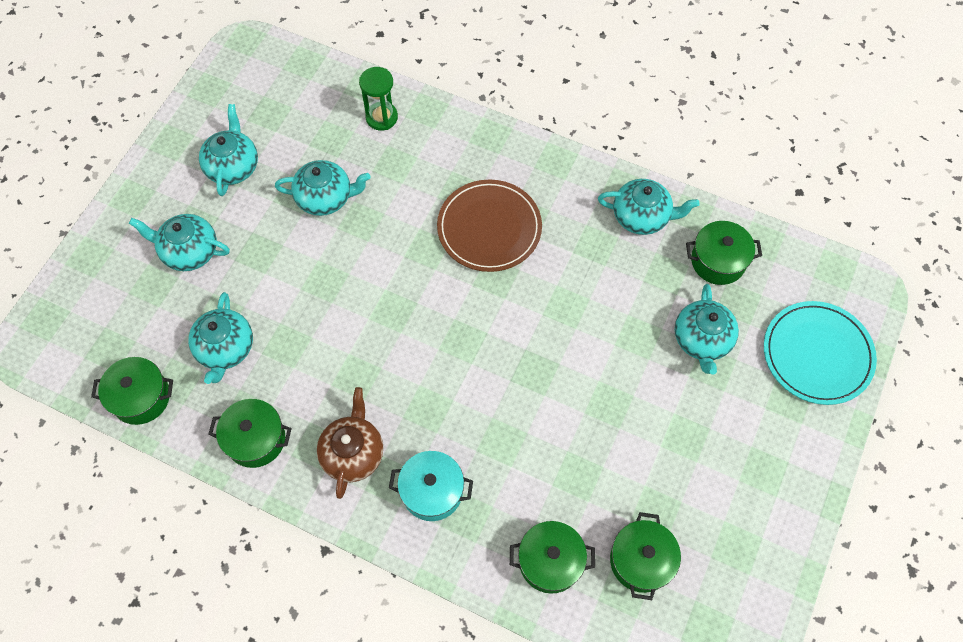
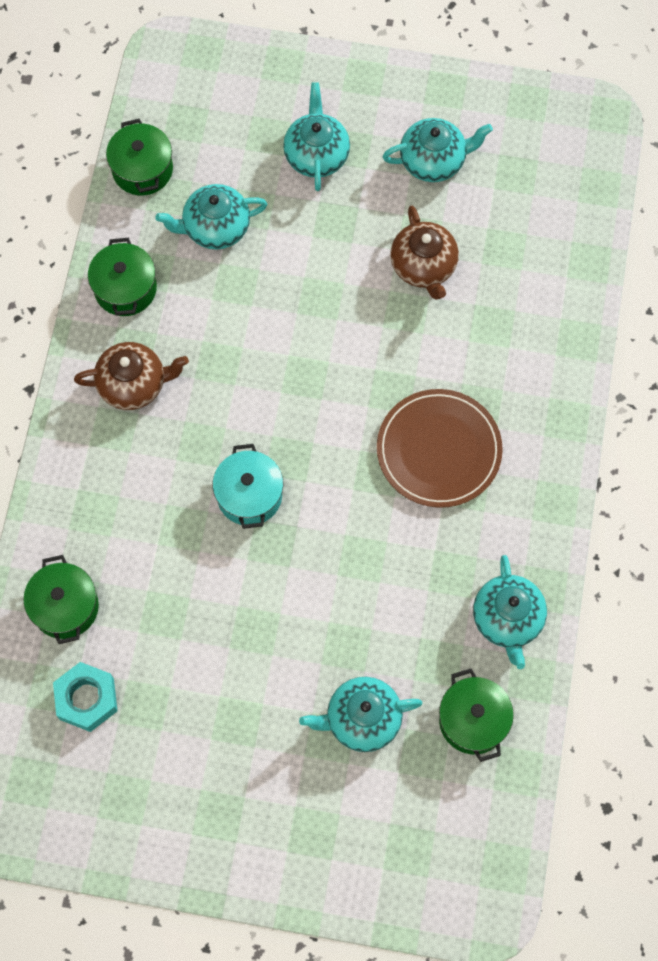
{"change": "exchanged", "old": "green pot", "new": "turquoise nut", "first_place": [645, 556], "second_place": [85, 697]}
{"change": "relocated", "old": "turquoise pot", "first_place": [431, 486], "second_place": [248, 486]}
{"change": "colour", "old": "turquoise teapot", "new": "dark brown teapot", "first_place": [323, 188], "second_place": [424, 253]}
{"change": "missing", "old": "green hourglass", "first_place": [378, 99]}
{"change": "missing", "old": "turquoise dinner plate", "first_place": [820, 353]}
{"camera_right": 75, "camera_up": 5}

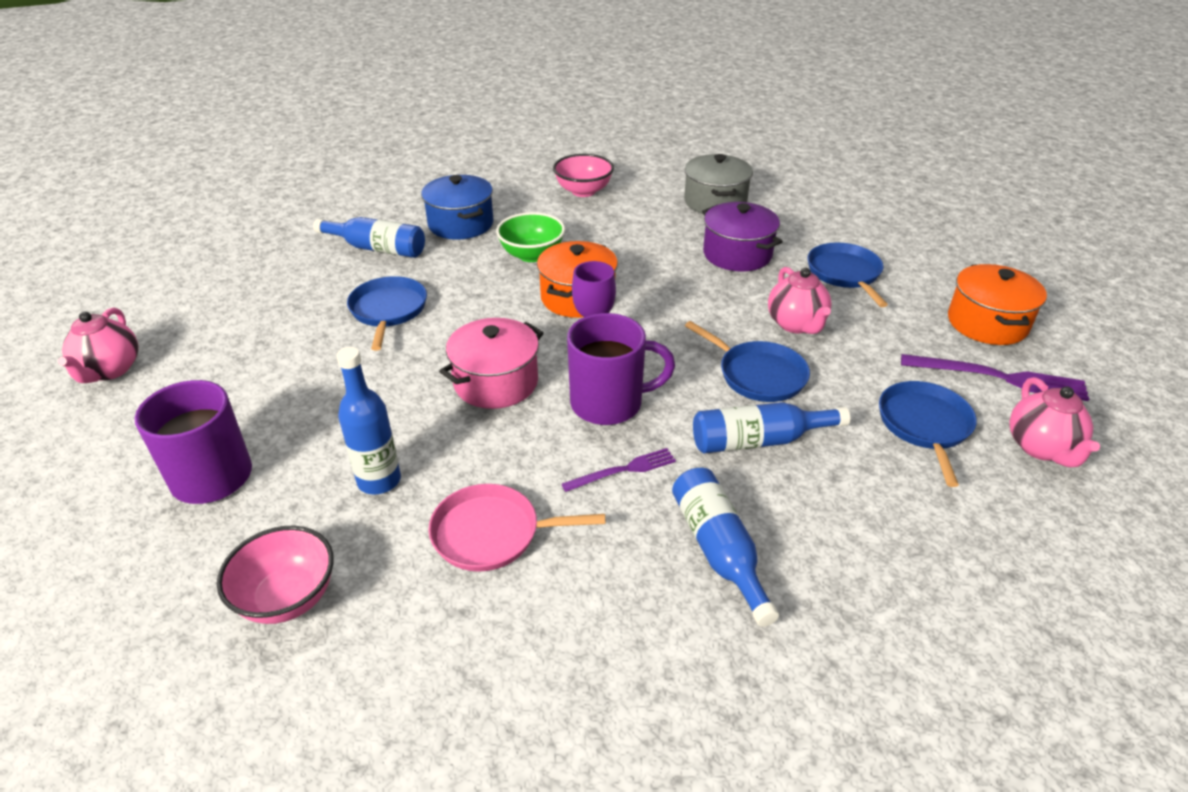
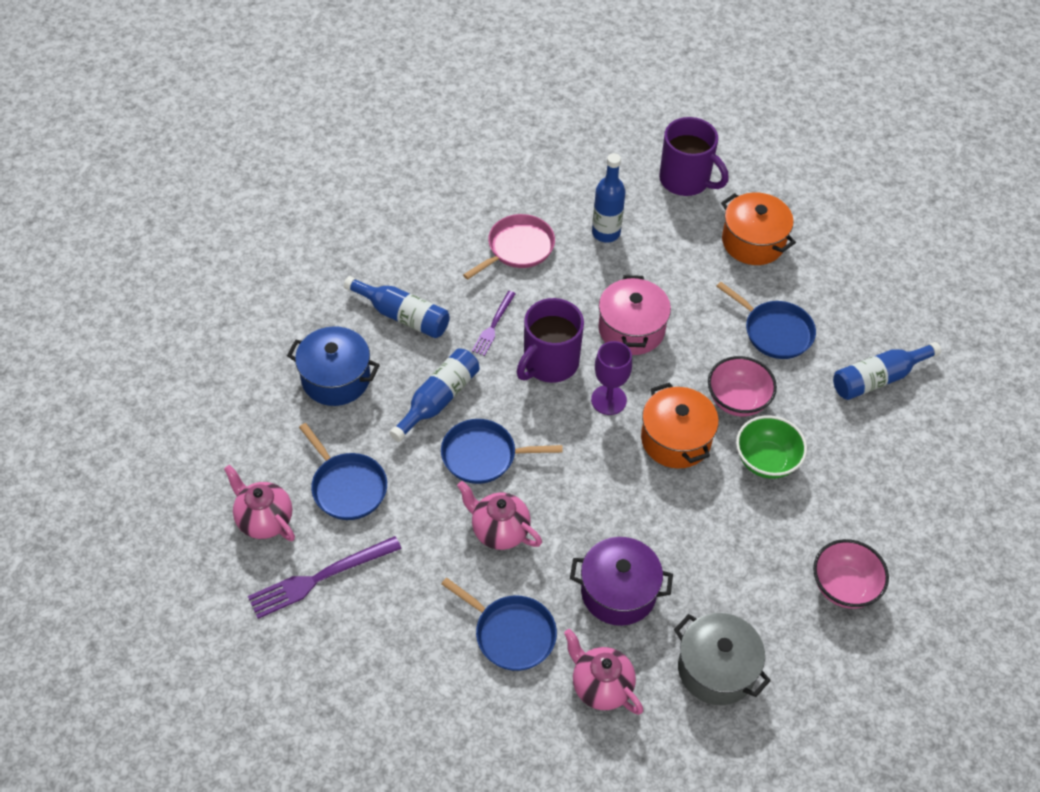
{"change": "relocated", "old": "cobalt pot", "first_place": [457, 207], "second_place": [333, 366]}
{"change": "relocated", "old": "pink teapot", "first_place": [98, 345], "second_place": [603, 672]}
{"change": "relocated", "old": "pink deep dish", "first_place": [275, 575], "second_place": [742, 386]}
{"change": "relocated", "old": "orange-coloured pot", "first_place": [997, 304], "second_place": [758, 229]}
{"camera_right": 135, "camera_up": 15}

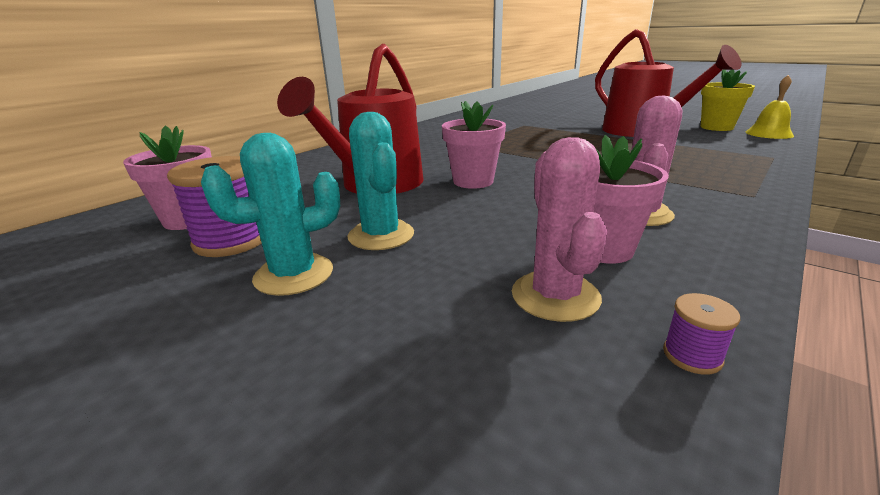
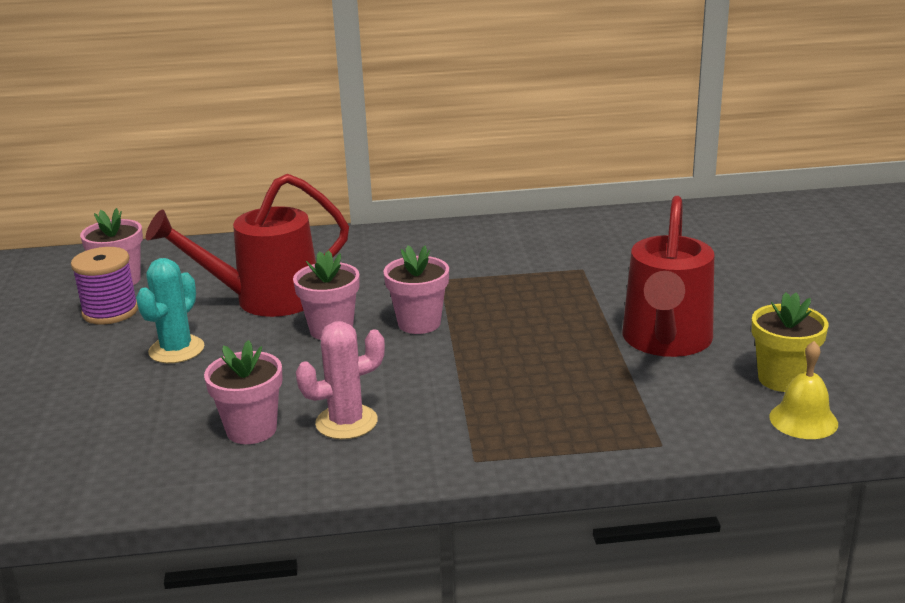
{"change": "appeared", "new": "pink plant pot", "second_place": [416, 289]}
{"change": "missing", "old": "turquoise prickly plant", "first_place": [270, 214]}
{"change": "missing", "old": "pink prickly plant", "first_place": [559, 229]}
{"change": "missing", "old": "purple bobbin", "first_place": [701, 334]}
{"camera_right": 45, "camera_up": 0}

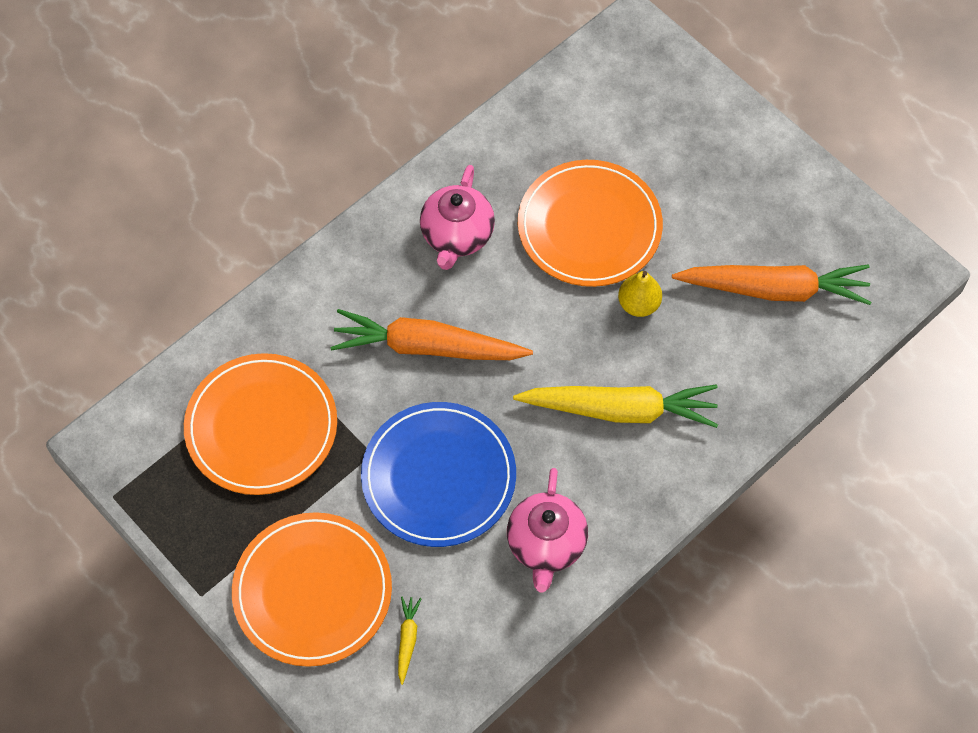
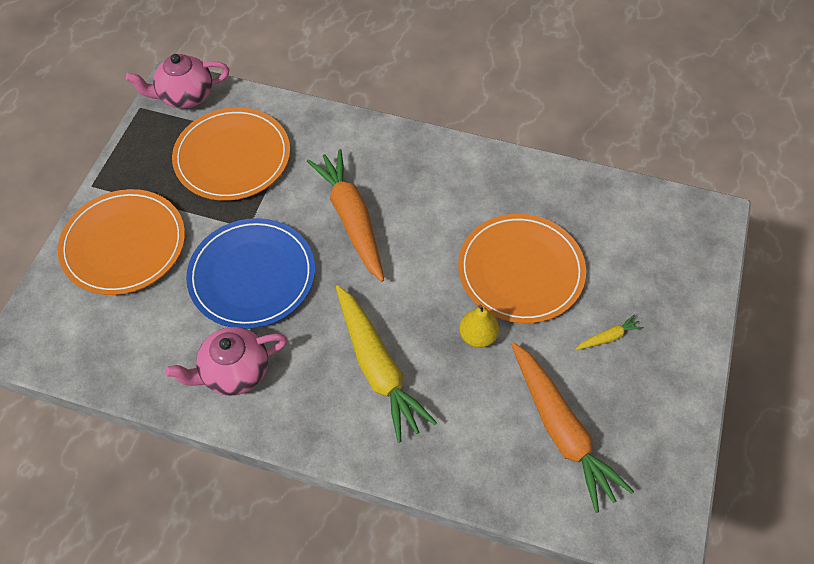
{"change": "relocated", "old": "pink teapot", "first_place": [457, 217], "second_place": [177, 81]}
{"change": "relocated", "old": "golden root vegetable", "first_place": [410, 640], "second_place": [609, 332]}
{"camera_right": 60, "camera_up": -5}

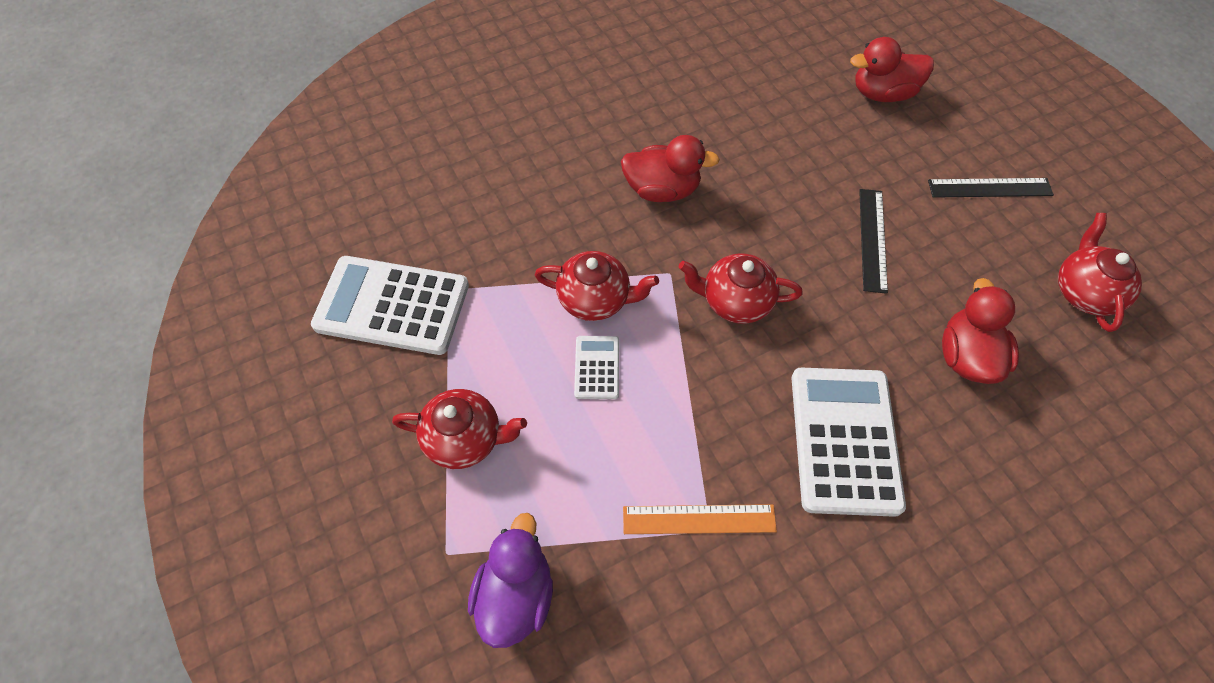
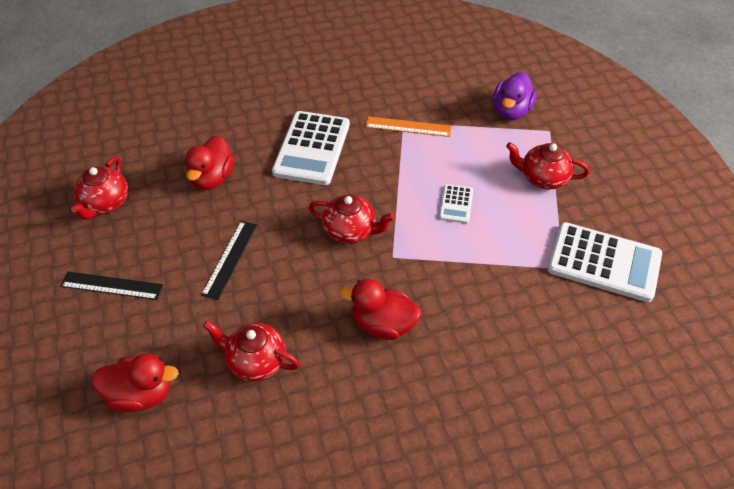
{"change": "relocated", "old": "crimson teapot", "first_place": [597, 286], "second_place": [251, 351]}
{"camera_right": -170, "camera_up": -10}

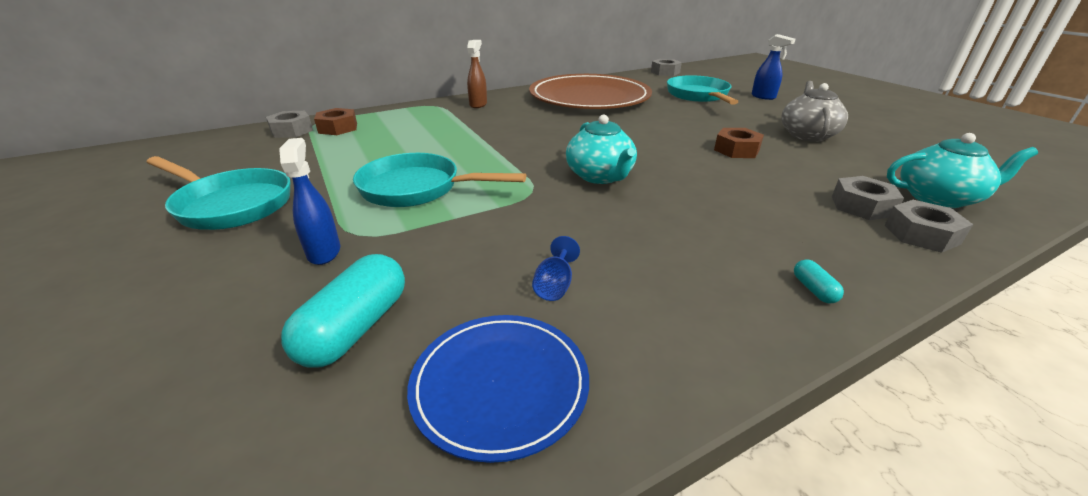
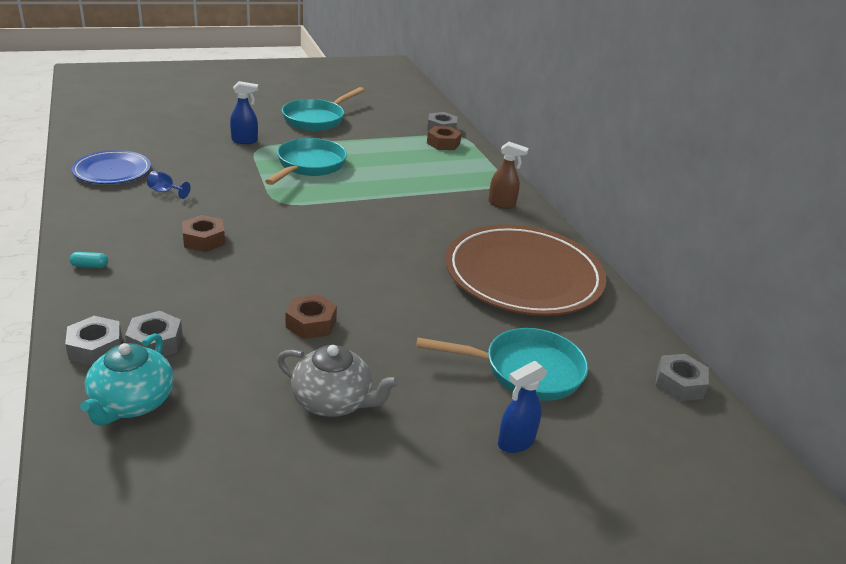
{"change": "appeared", "new": "dark brown nut", "second_place": [203, 233]}
{"change": "missing", "old": "turquoise pill", "first_place": [343, 311]}
{"change": "missing", "old": "turquoise teapot", "first_place": [601, 149]}
{"camera_right": 95, "camera_up": 0}

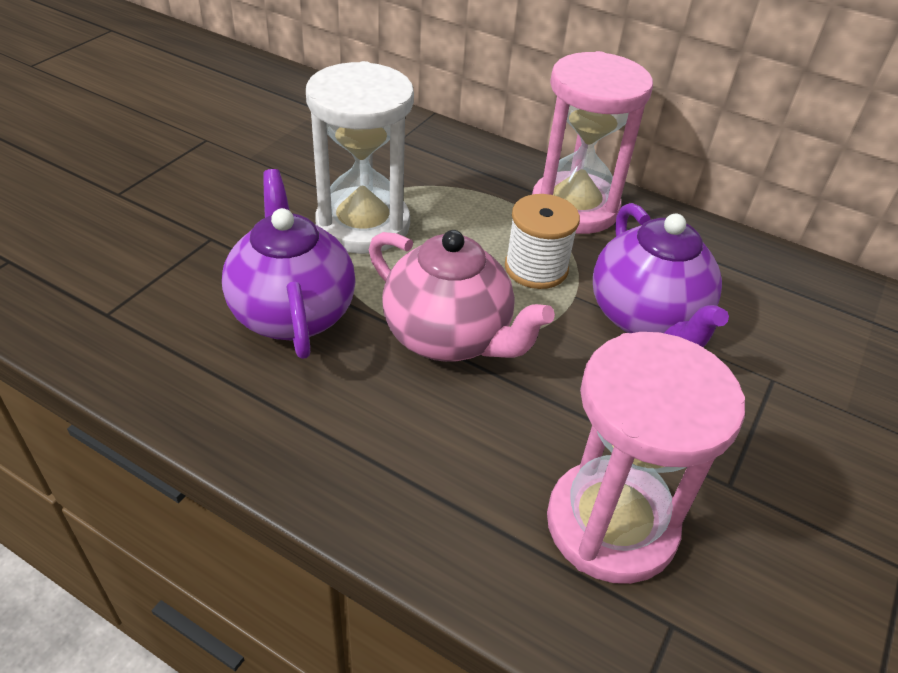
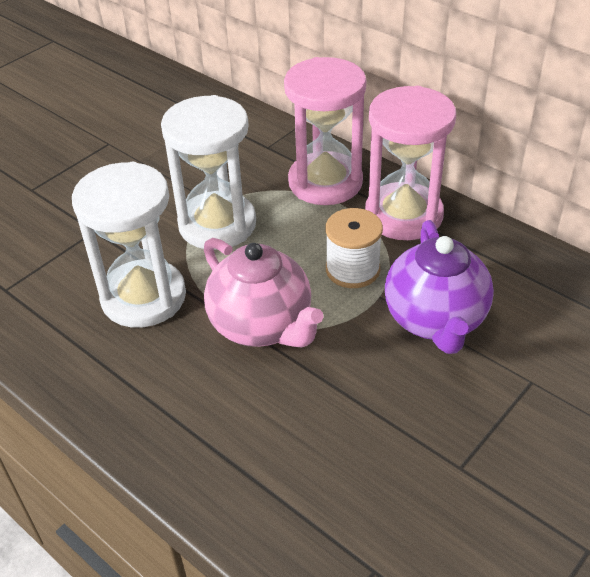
{"change": "exchanged", "old": "purple teapot", "new": "pure white hourglass", "first_place": [288, 264], "second_place": [129, 245]}
{"change": "relocated", "old": "pink hourglass", "first_place": [646, 458], "second_place": [325, 131]}
{"camera_right": 15, "camera_up": 0}

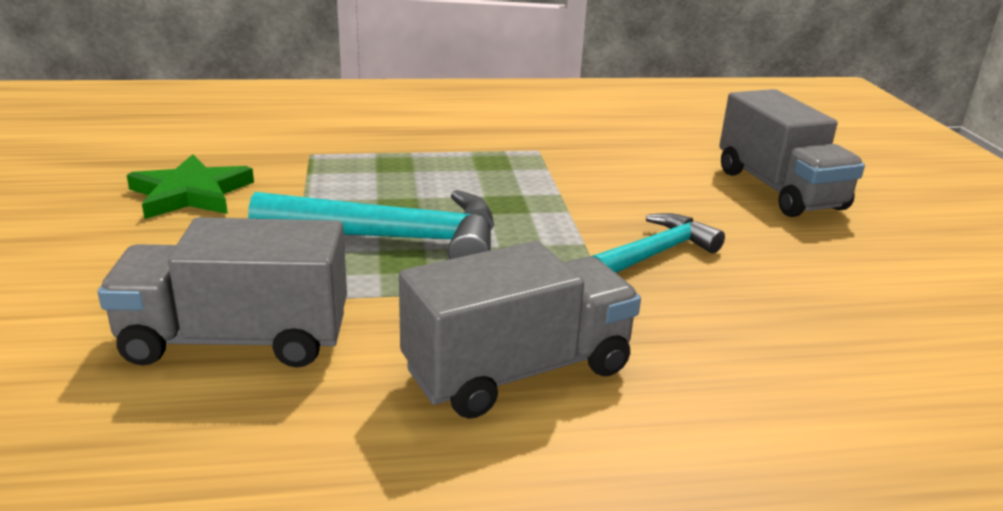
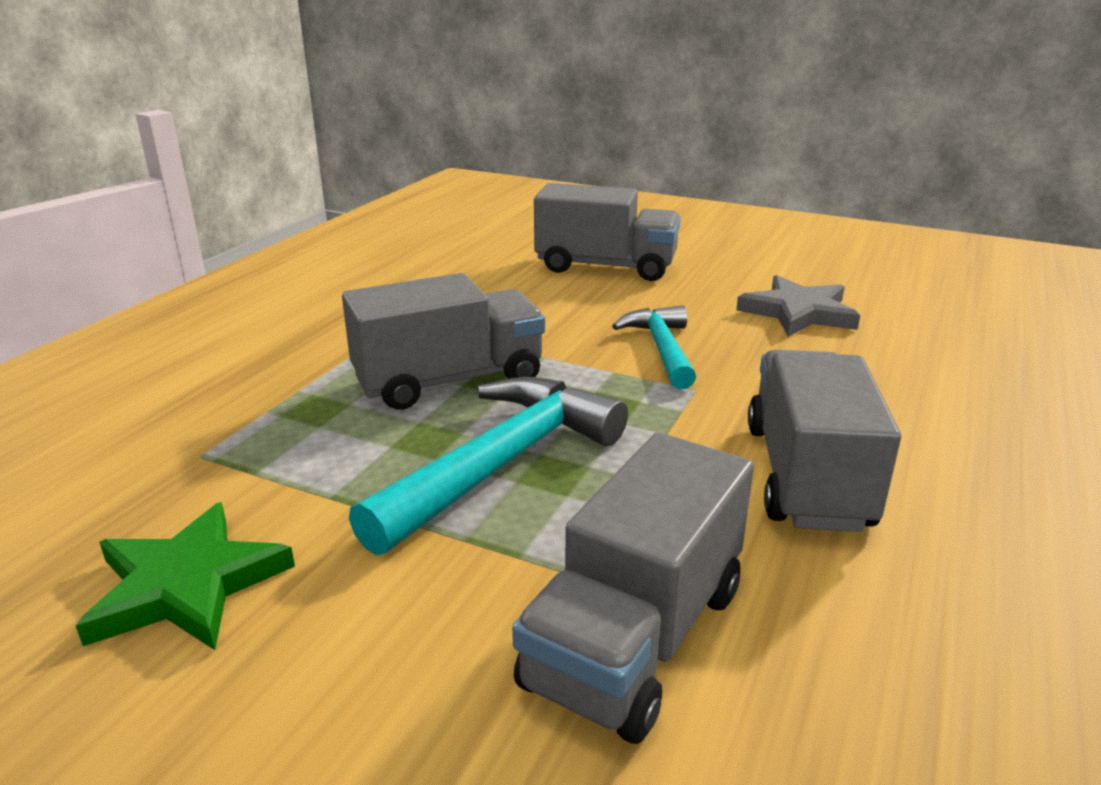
{"change": "appeared", "new": "gray truck", "second_place": [443, 341]}
{"change": "appeared", "new": "gray star", "second_place": [798, 306]}
{"camera_right": -55, "camera_up": 0}

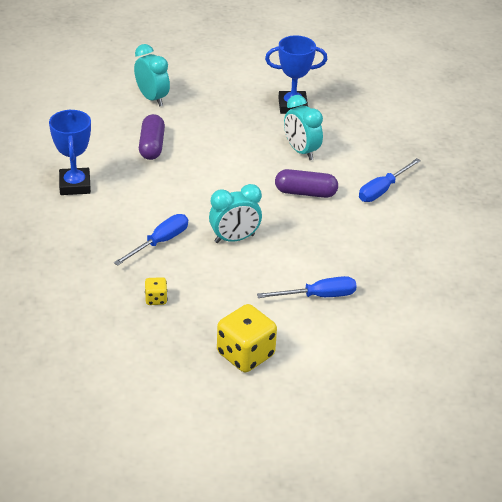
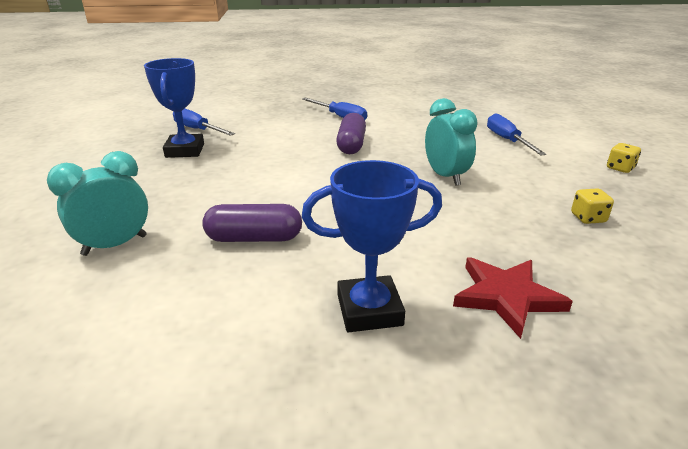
{"change": "relocated", "old": "cobalt hand screwdriver", "first_place": [151, 240], "second_place": [204, 122]}
{"change": "appeared", "new": "crimson star", "second_place": [513, 298]}
{"change": "size", "old": "golden game die", "first_place": [247, 338], "second_place": [624, 158], "factor": 0.49}
{"change": "missing", "old": "turquoise clock", "first_place": [303, 127]}
{"camera_right": -90, "camera_up": -10}

